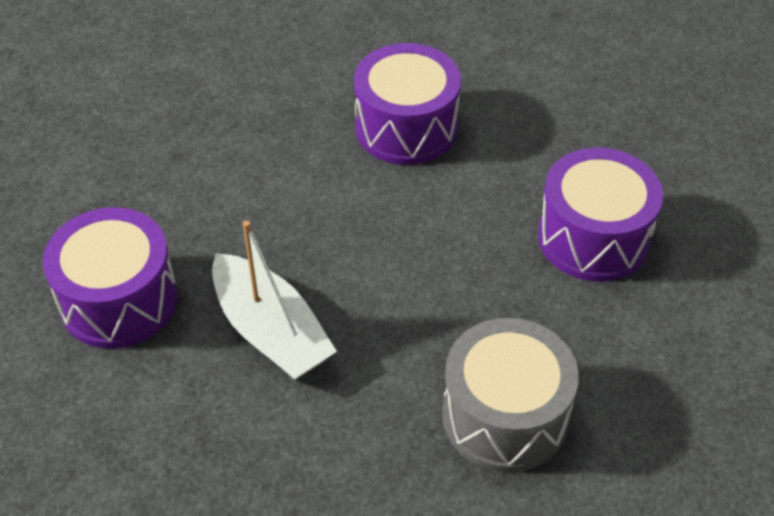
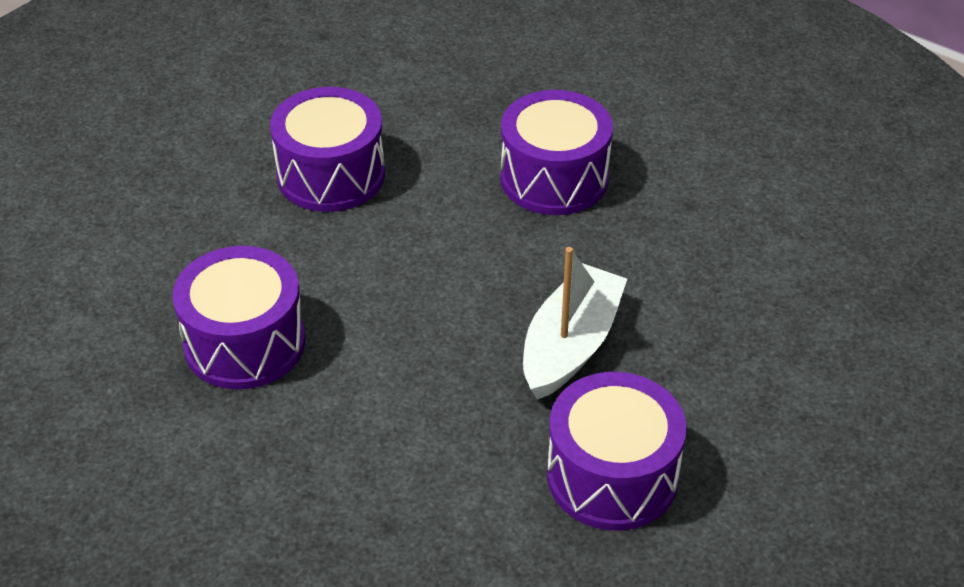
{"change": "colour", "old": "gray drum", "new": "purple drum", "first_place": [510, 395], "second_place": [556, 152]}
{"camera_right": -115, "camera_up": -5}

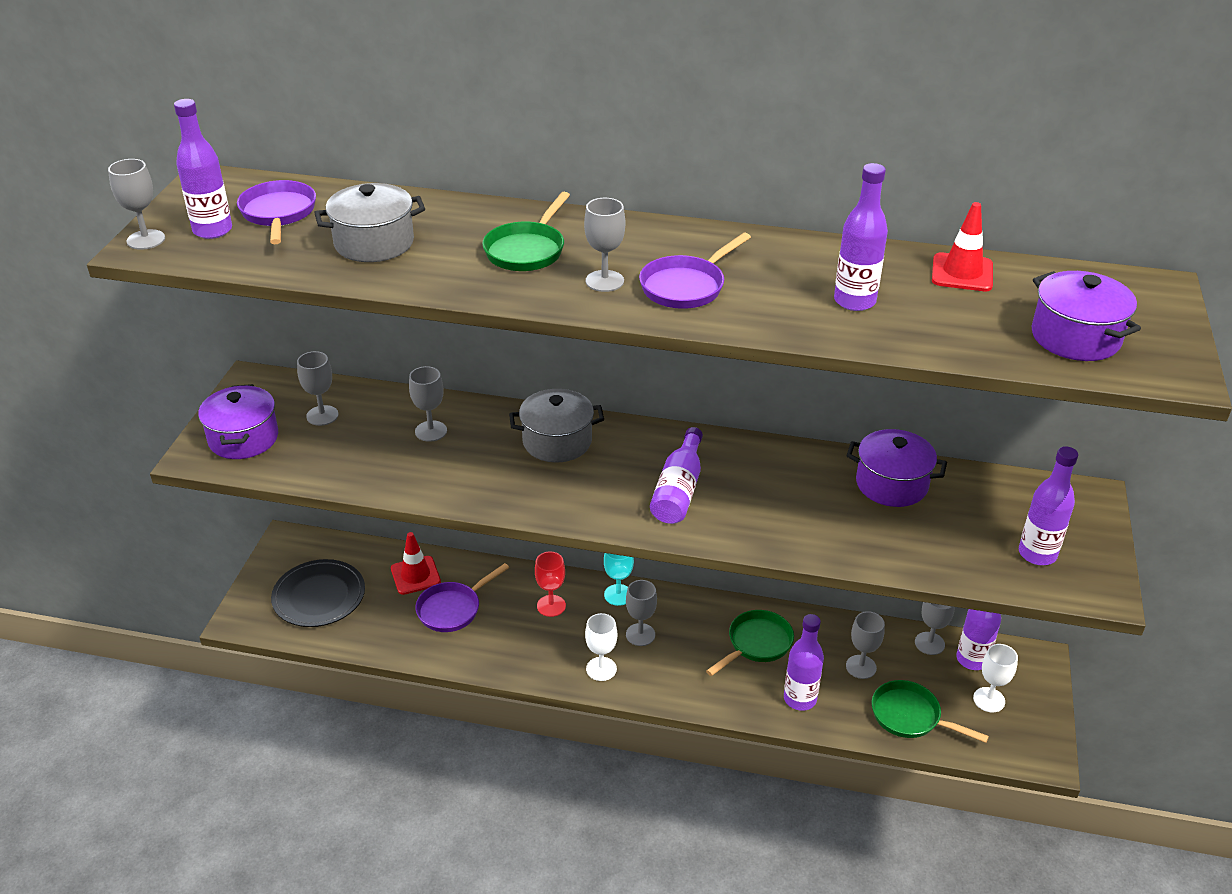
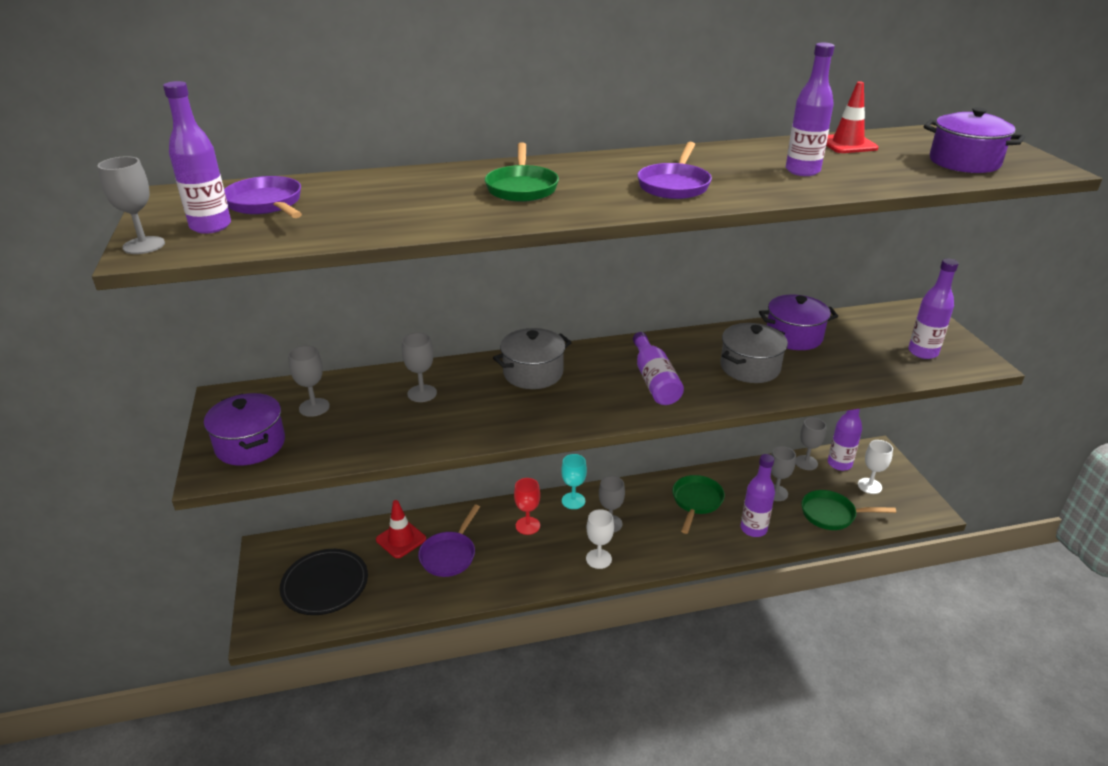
{"change": "relocated", "old": "gray pot", "first_place": [369, 222], "second_place": [754, 353]}
{"change": "missing", "old": "gray goblet", "first_place": [604, 245]}
{"camera_right": -25, "camera_up": -5}

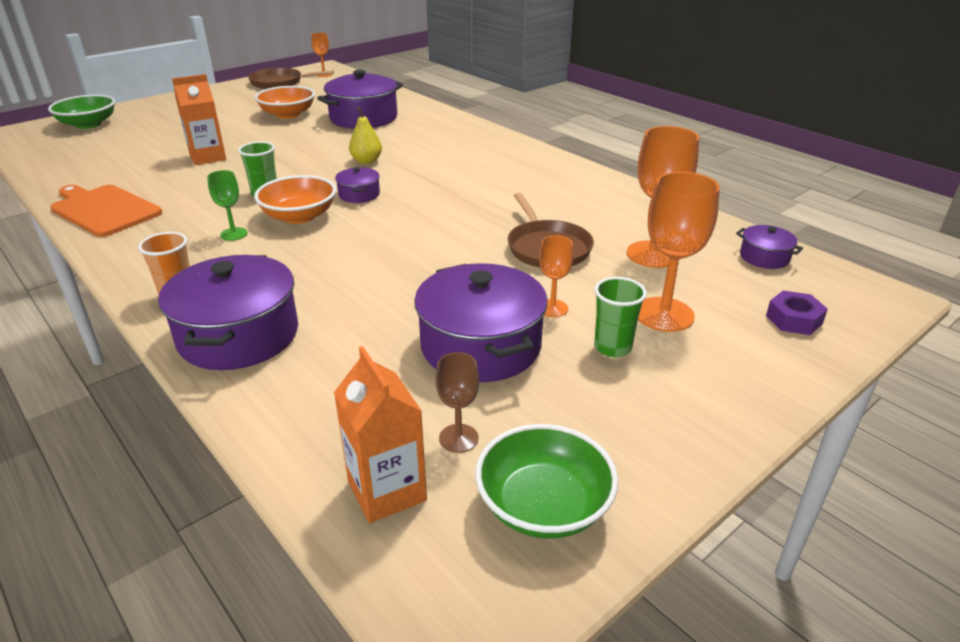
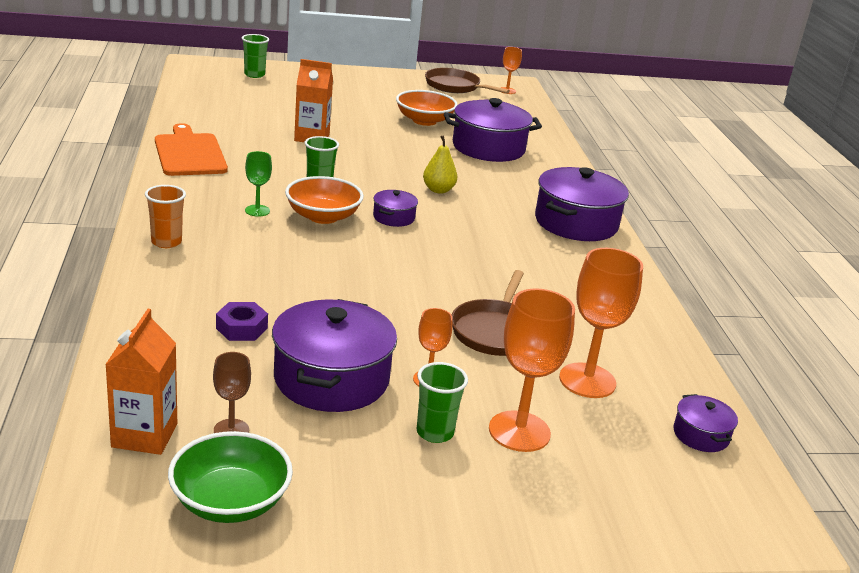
{"change": "relocated", "old": "purple nut", "first_place": [797, 313], "second_place": [242, 321]}
{"change": "exchanged", "old": "green deep dish", "new": "green beaker", "first_place": [81, 112], "second_place": [255, 56]}
{"change": "relocated", "old": "purple pot", "first_place": [228, 312], "second_place": [582, 204]}
{"camera_right": 30, "camera_up": -5}

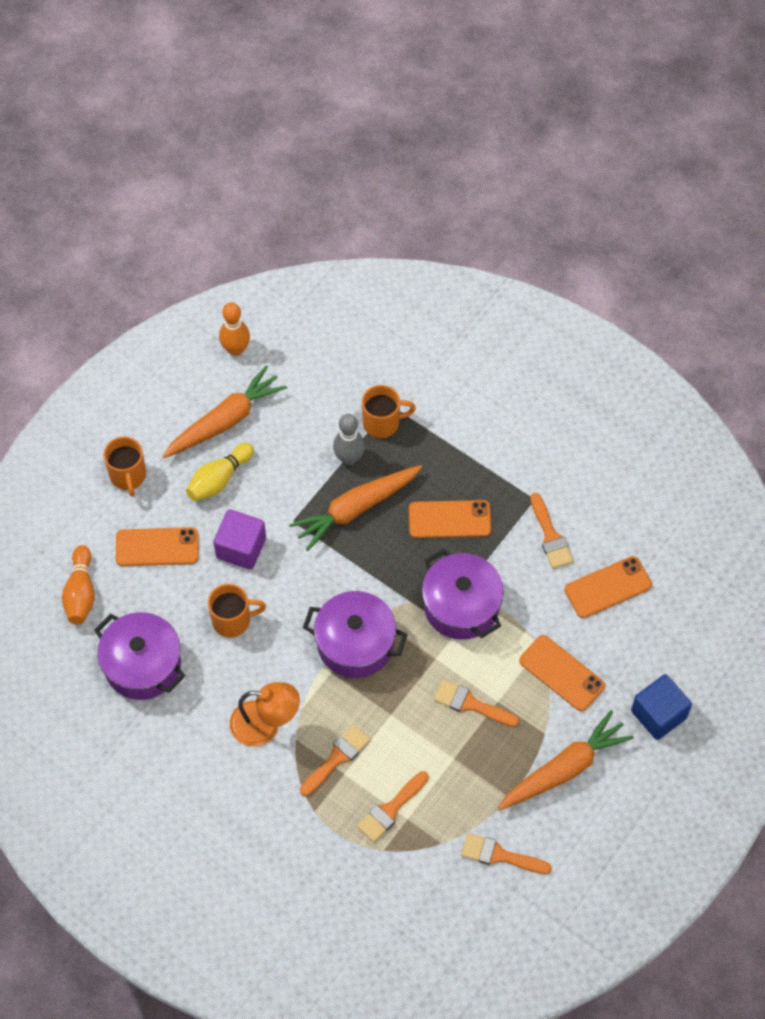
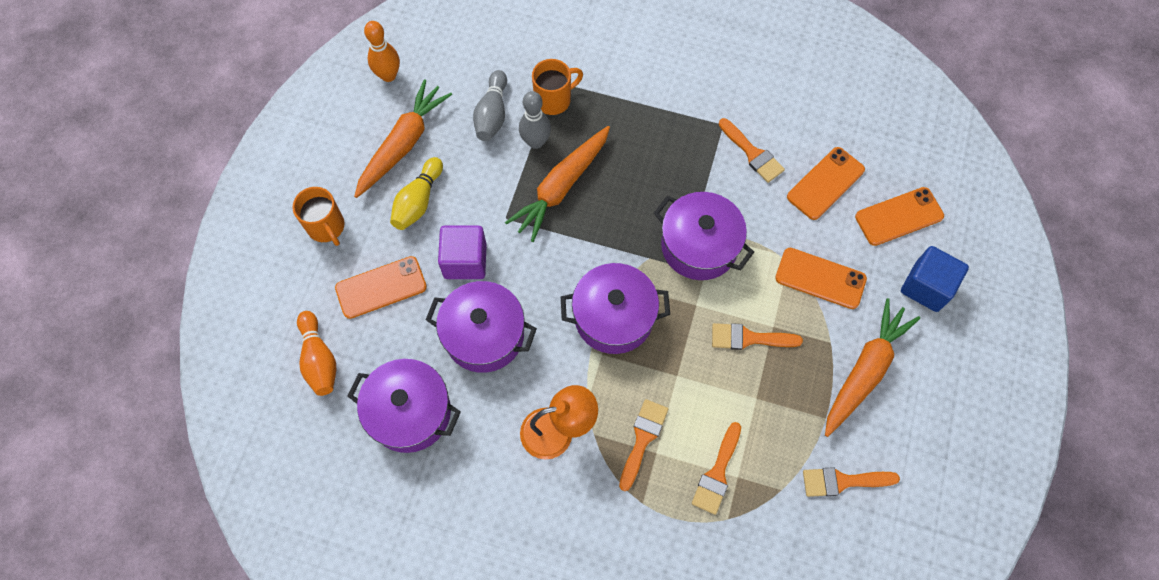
{"change": "exchanged", "old": "orange-coloured mug", "new": "purple pot", "first_place": [237, 611], "second_place": [481, 327]}
{"change": "appeared", "new": "gray skittle", "second_place": [490, 105]}
{"change": "relocated", "old": "orange-coloured phone", "first_place": [450, 519], "second_place": [899, 216]}
{"camera_right": -20, "camera_up": 5}

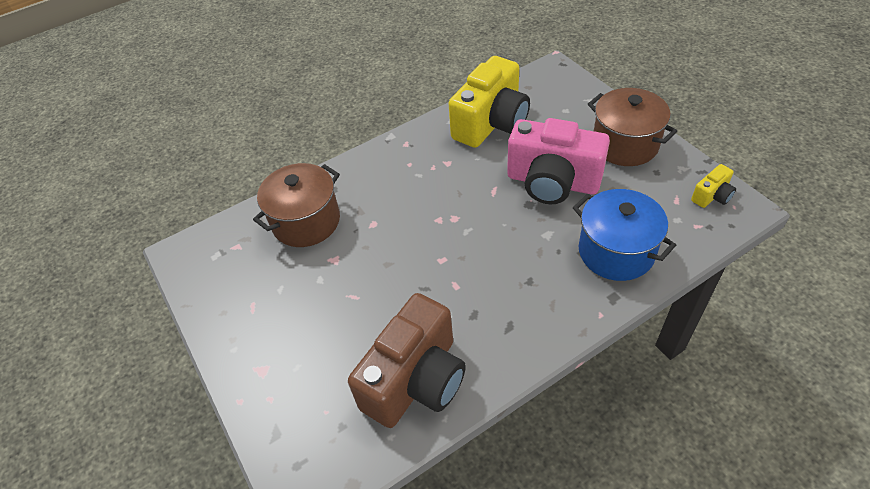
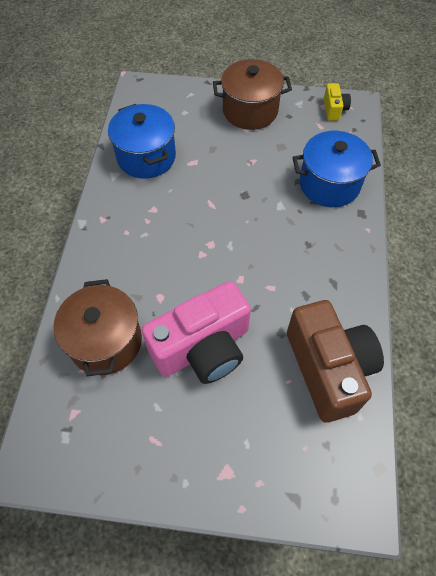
{"change": "exchanged", "old": "golden camera", "new": "cobalt pot", "first_place": [489, 102], "second_place": [142, 141]}
{"change": "relocated", "old": "pink camera", "first_place": [558, 161], "second_place": [196, 332]}
{"camera_right": -55, "camera_up": 10}

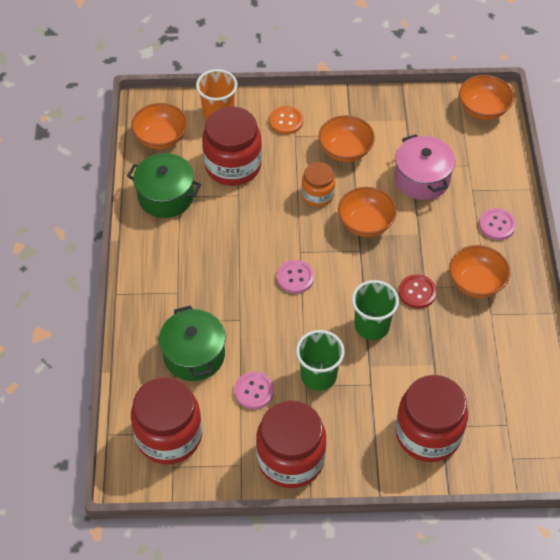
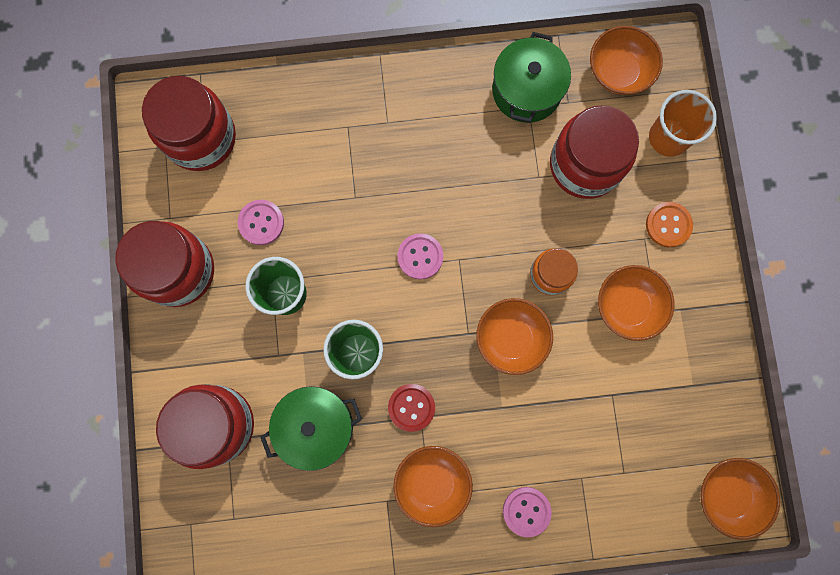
{"change": "relocated", "old": "green pot", "first_place": [192, 343], "second_place": [311, 428]}
{"change": "missing", "old": "pink pot", "first_place": [424, 167]}
{"camera_right": 85, "camera_up": 25}

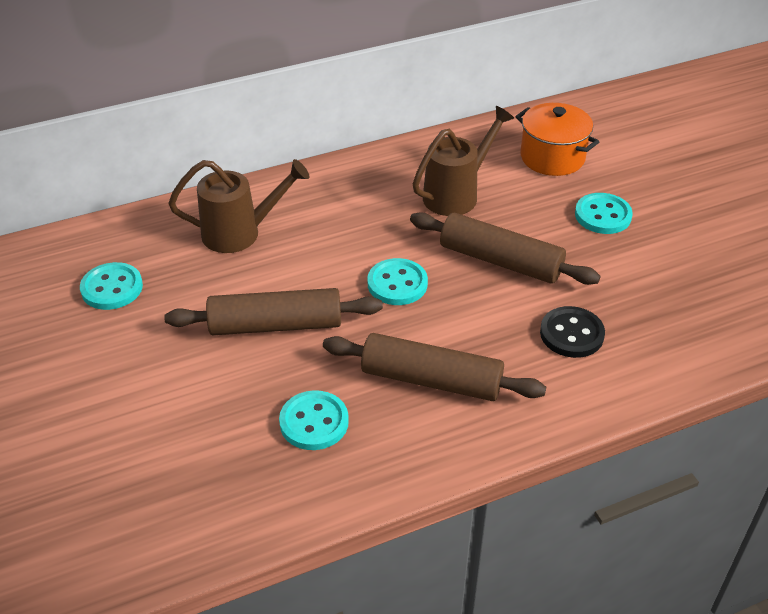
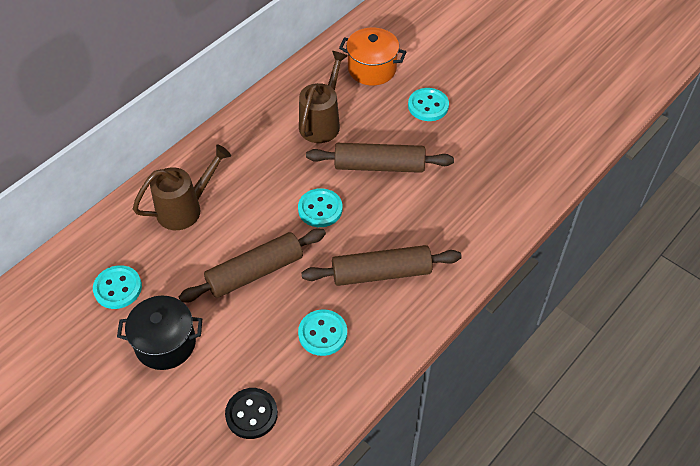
{"change": "appeared", "new": "black pot", "second_place": [159, 333]}
{"change": "relocated", "old": "black button", "first_place": [572, 332], "second_place": [251, 413]}
{"camera_right": -25, "camera_up": 10}

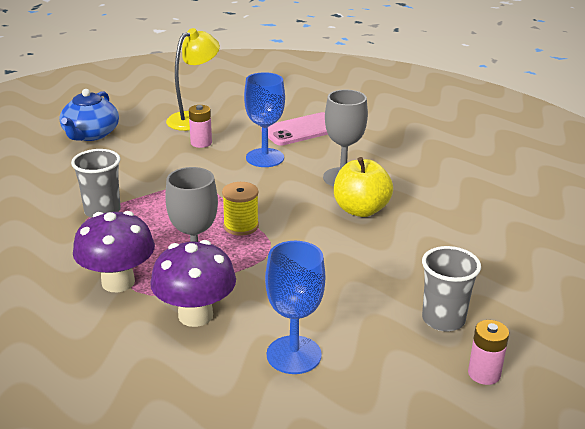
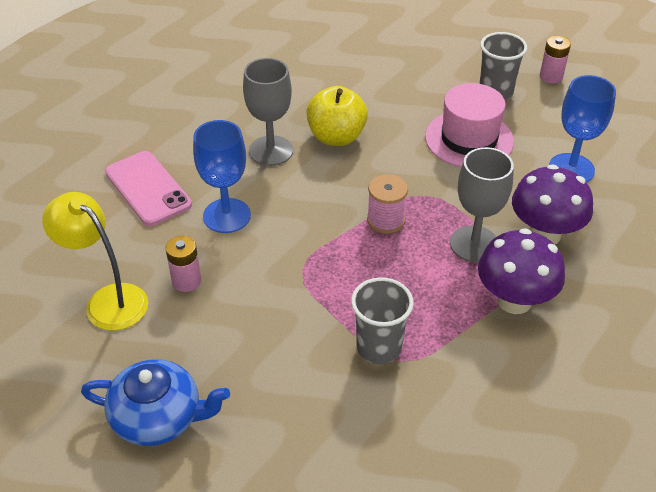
{"change": "colour", "old": "golden bobbin", "new": "pink bobbin", "first_place": [240, 209], "second_place": [387, 204]}
{"change": "appeared", "new": "pink tall hat", "second_place": [469, 125]}
{"camera_right": -95, "camera_up": 15}

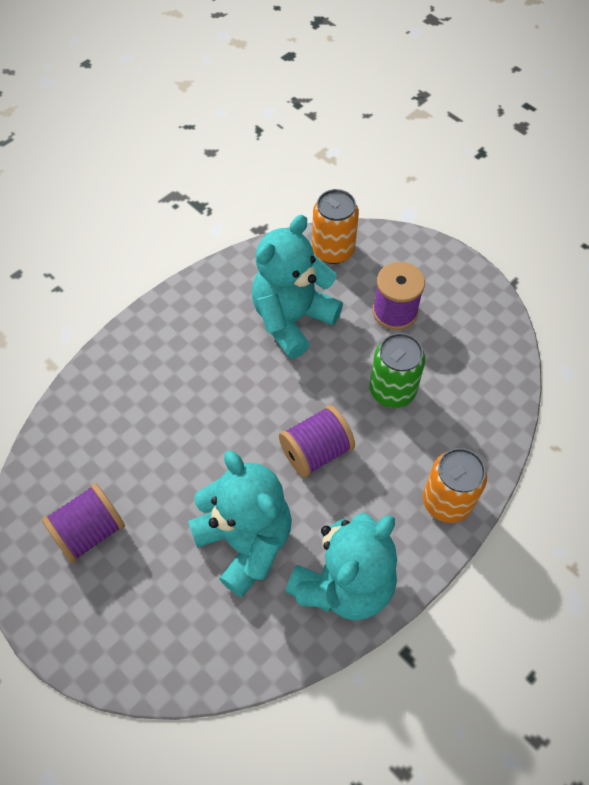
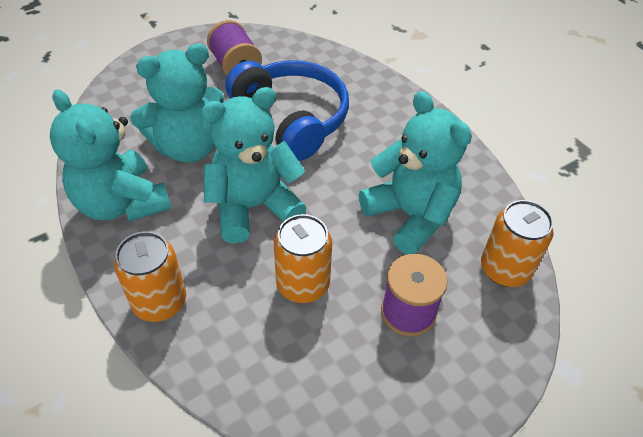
{"change": "exchanged", "old": "purple bobbin", "new": "turquoise stuffed bear", "first_place": [317, 441], "second_place": [253, 165]}
{"change": "appeared", "new": "cobalt over-ear headphones", "second_place": [287, 110]}
{"change": "colour", "old": "green can", "new": "orange-coloured can", "first_place": [397, 370], "second_place": [303, 258]}
{"camera_right": 100, "camera_up": -10}

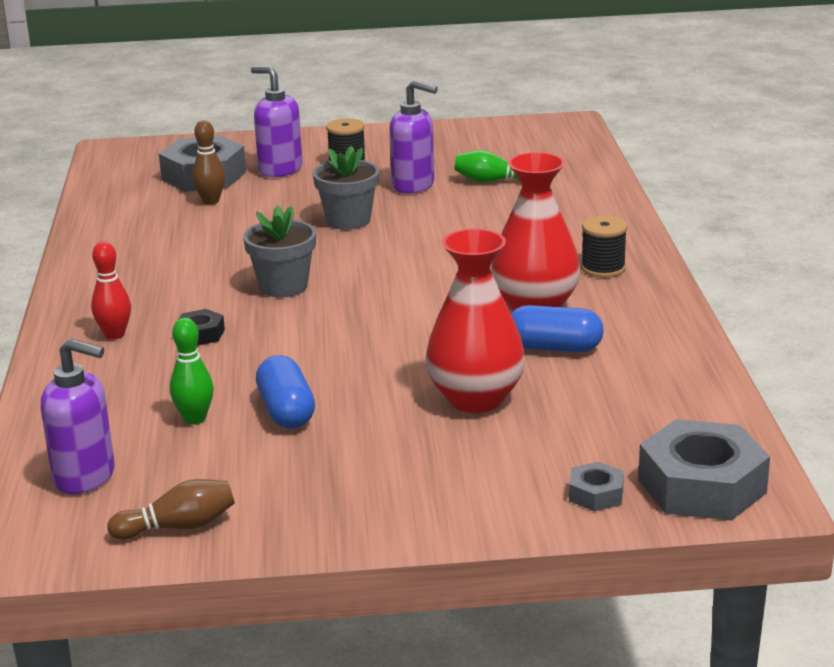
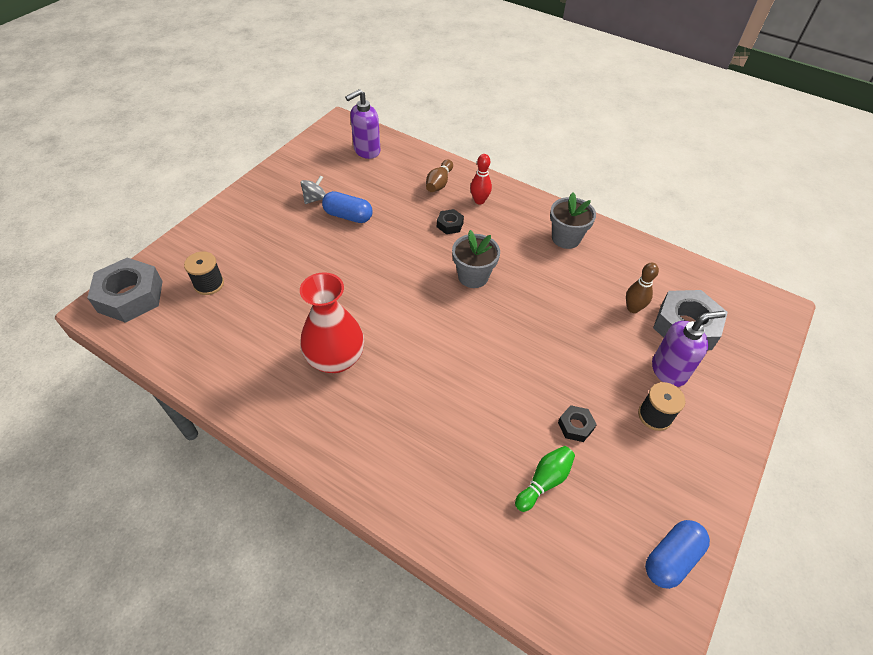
{"change": "relocated", "old": "black bobbin", "first_place": [604, 247], "second_place": [204, 273]}
{"change": "appeared", "new": "gray spinning top", "second_place": [313, 189]}
{"change": "relocated", "old": "dark brown skittle", "first_place": [171, 509], "second_place": [439, 175]}
{"change": "relocated", "old": "gray plant pot", "first_place": [346, 188], "second_place": [573, 220]}
{"change": "exchanged", "old": "purple soap pump", "new": "black nut", "first_place": [414, 136], "second_place": [577, 423]}
{"change": "relocated", "old": "cobalt pill", "first_place": [557, 328], "second_place": [677, 554]}
{"change": "missing", "old": "green skittle", "first_place": [192, 371]}
{"change": "missing", "old": "crimson tall vase", "first_place": [475, 321]}
{"change": "missing", "old": "gray nut", "first_place": [596, 486]}
{"camera_right": 125, "camera_up": 25}

